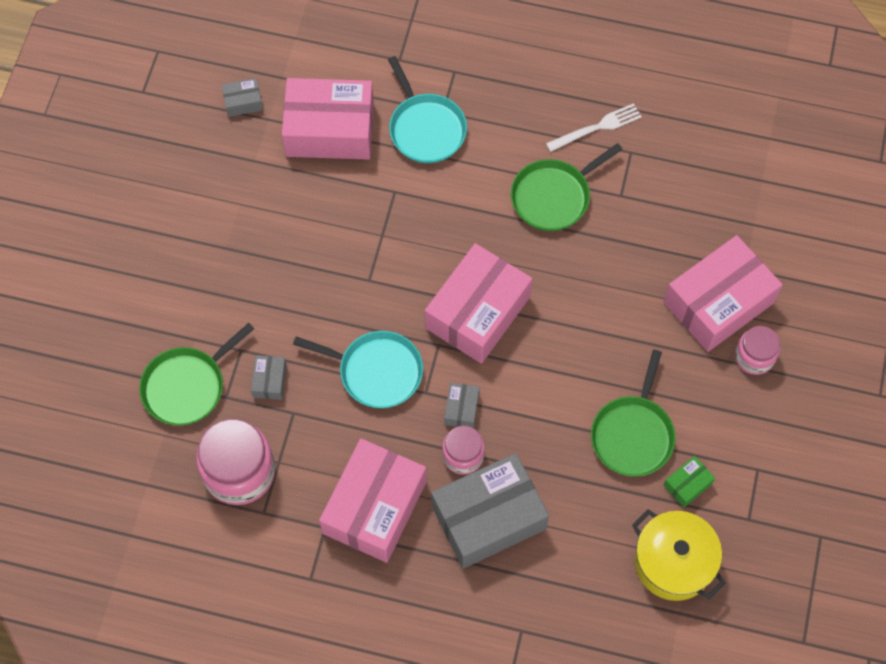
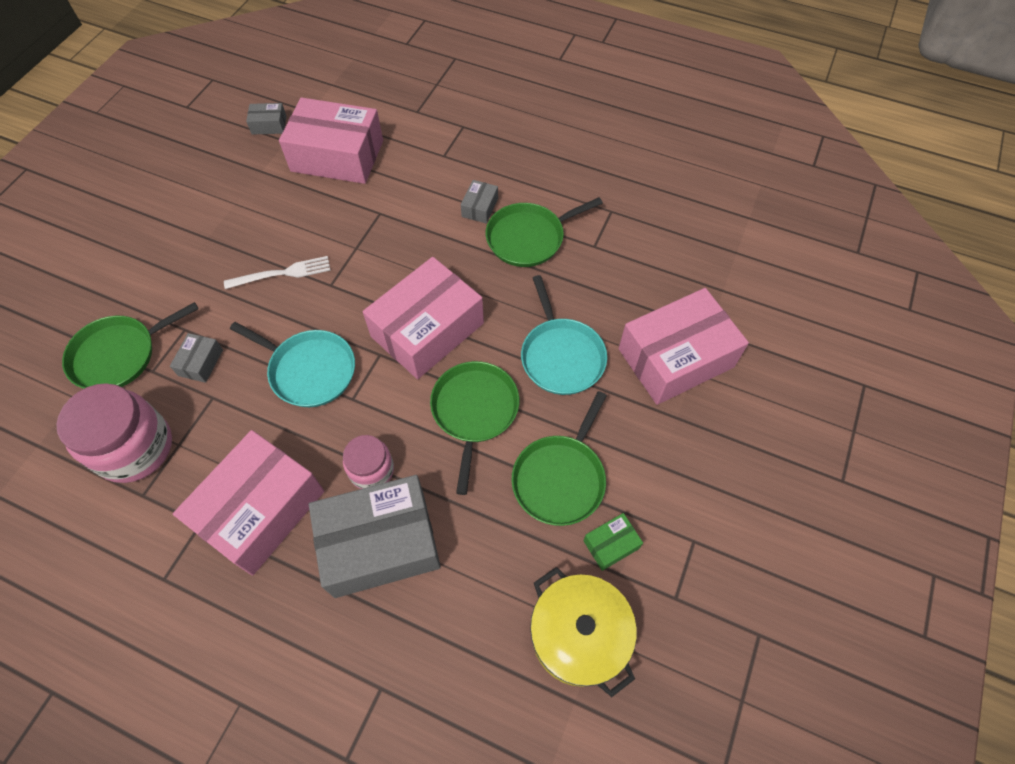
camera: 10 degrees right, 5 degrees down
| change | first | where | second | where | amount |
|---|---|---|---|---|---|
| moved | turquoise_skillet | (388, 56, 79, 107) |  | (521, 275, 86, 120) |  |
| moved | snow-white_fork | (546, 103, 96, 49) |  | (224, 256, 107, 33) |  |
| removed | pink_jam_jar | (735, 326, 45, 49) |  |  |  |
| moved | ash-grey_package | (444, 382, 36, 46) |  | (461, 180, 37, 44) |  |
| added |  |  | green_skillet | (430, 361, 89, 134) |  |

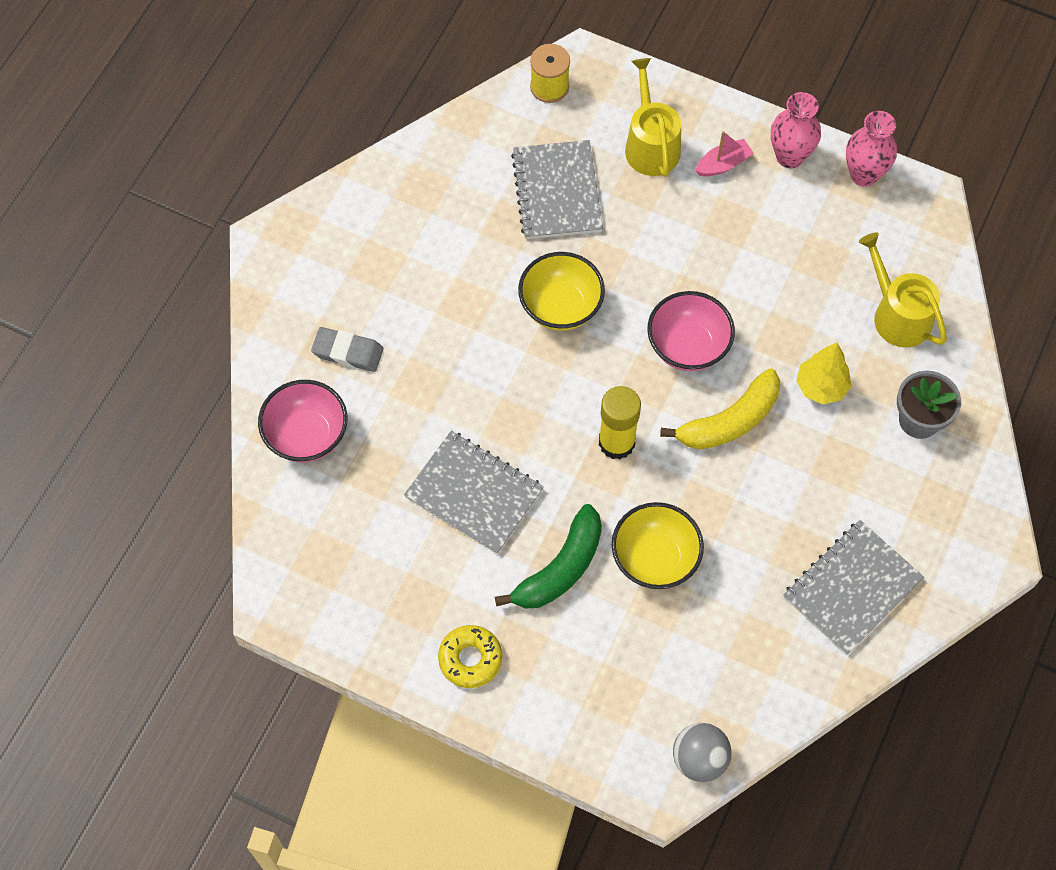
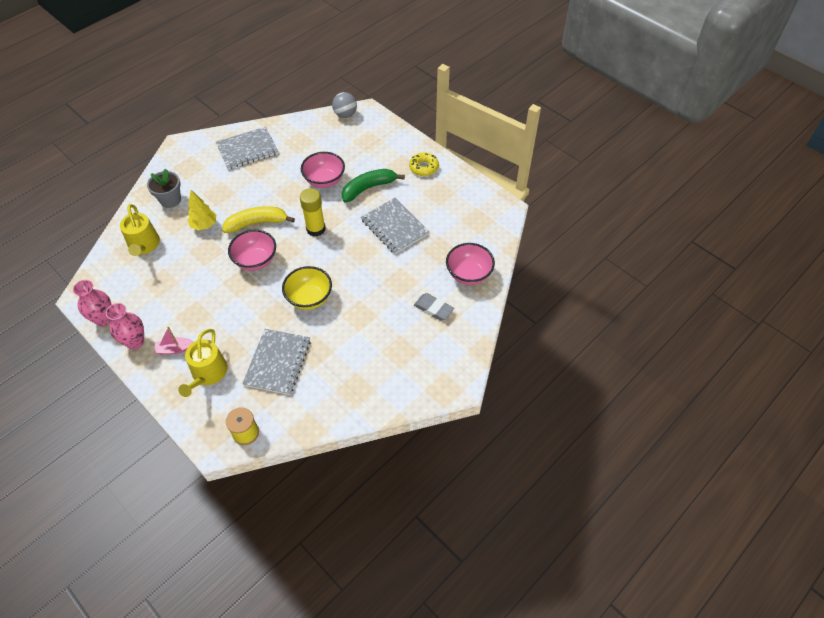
camera: 160 degrees left, 10 degrees down
| change | first | where | second | where | amount |
|---|---|---|---|---|---|
| recoloured | bright_yellow_deep_dish | (612, 502, 92, 87) | pink_deep_dish | (301, 152, 44, 36) |  |

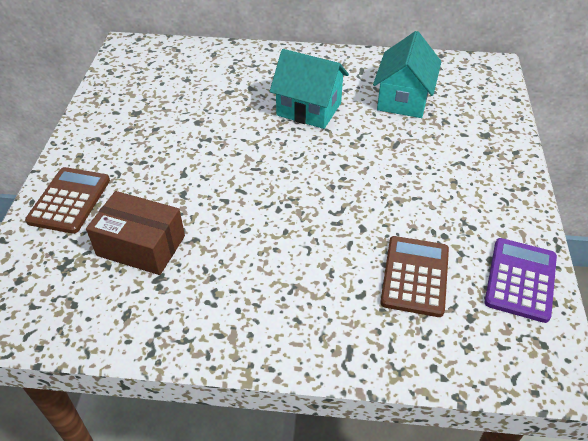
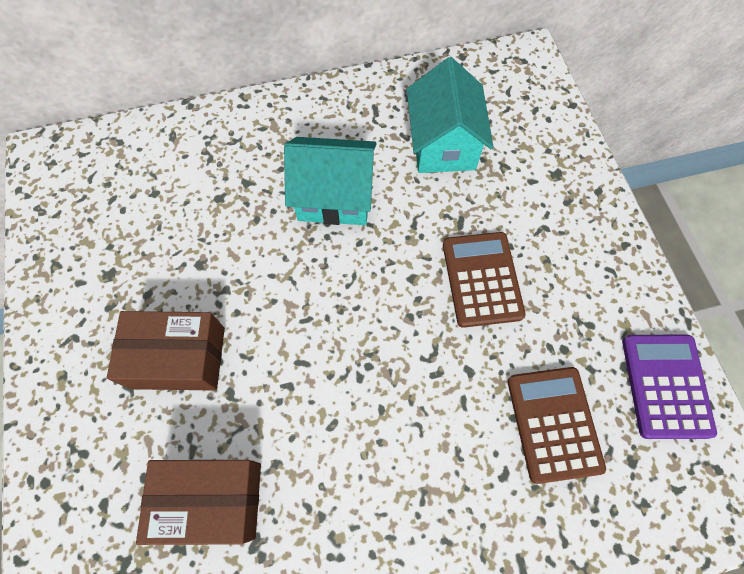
camera: 20 degrees left, 20 degrees up
| change | first | where | second | where | amount |
|---|---|---|---|---|---|
| moved | dark_brown_calculator | (25, 167, 85, 67) |  | (443, 232, 83, 96) |  |
| added |  |  | dark_brown_package | (107, 311, 118, 79) |  |

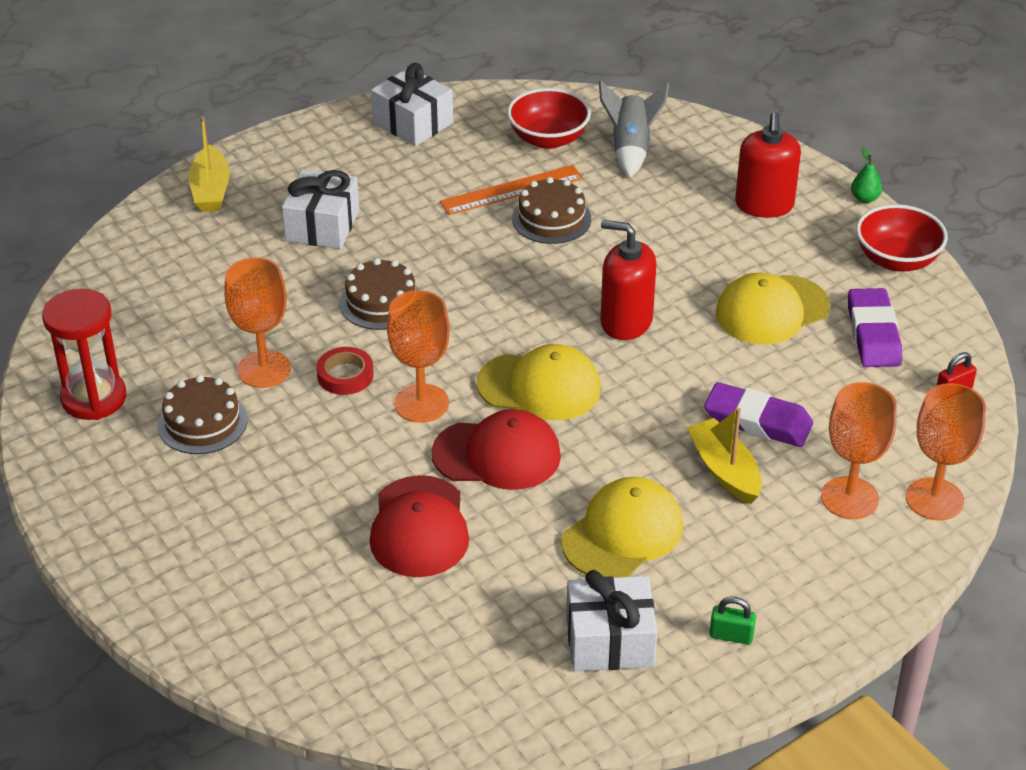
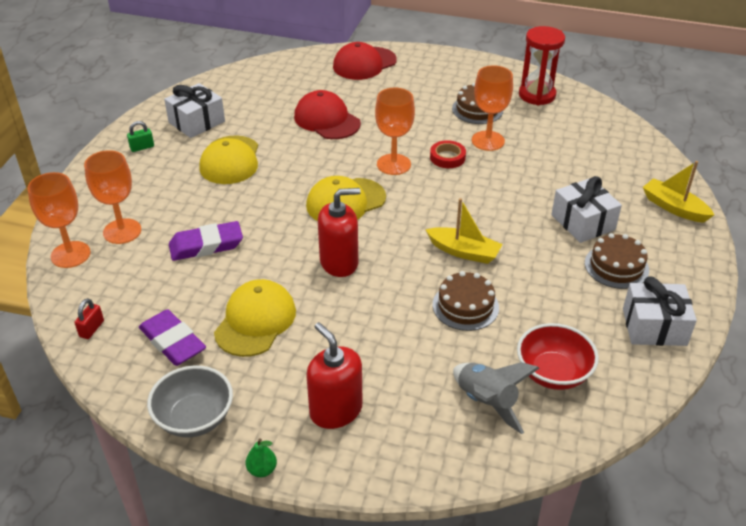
camera: 140 degrees right, 0 degrees up
| change | first | where | second | where | amount |
|---|---|---|---|---|---|
| removed | bright_orange_ruler | (440, 165, 143, 50) |  |  |  |
| recoloured | scarlet_deep_dish | (856, 204, 92, 68) | ash-grey_deep_dish | (147, 365, 86, 72) |  |
| moved | dark_brown_cake | (340, 258, 79, 72) |  | (585, 233, 64, 56) |  |
| moved | bright_yellow_boat | (687, 408, 75, 96) |  | (425, 198, 77, 66) |  |
| moved | scarlet_baseball_cap | (431, 409, 130, 81) |  | (333, 42, 64, 38) |  |

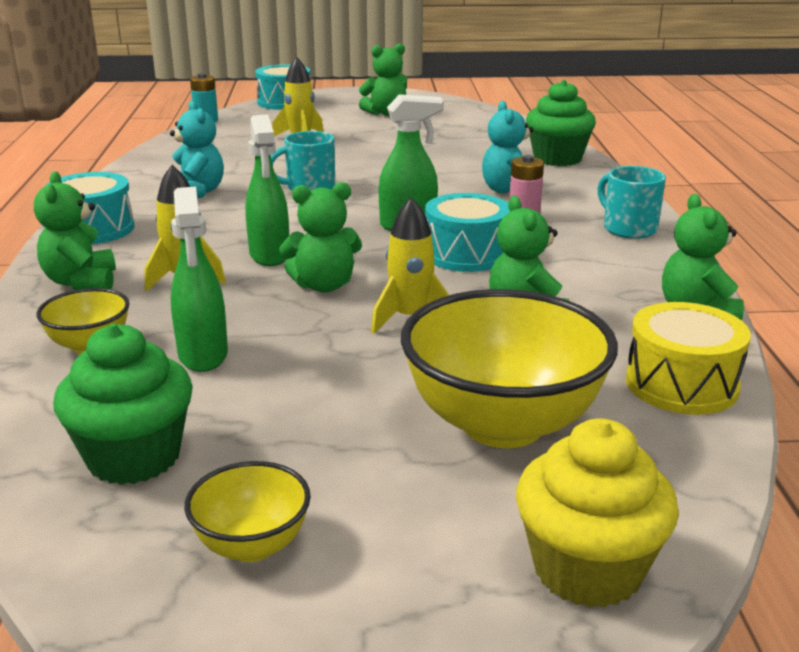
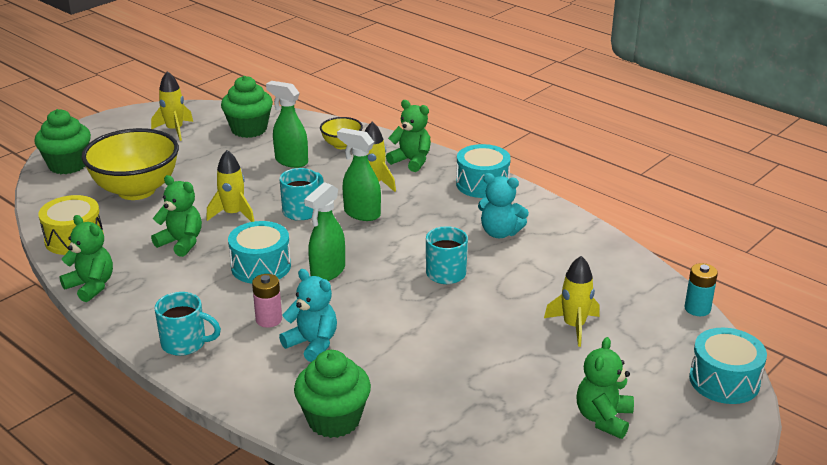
camera: 135 degrees right, 5 degrees up
| change | first | where | second | where | amount |
|---|---|---|---|---|---|
| replaced | green_teddy | (279, 182, 83, 110) | turquoise_mug | (279, 168, 45, 53) |  |
| recoloured | bright_yellow_muffin | (516, 418, 163, 190) | green_muffin | (34, 109, 57, 65) |  |
| replaced | bright_yellow_deep_dish | (184, 461, 127, 101) | bright_yellow_spaceship | (151, 71, 42, 70) |  |

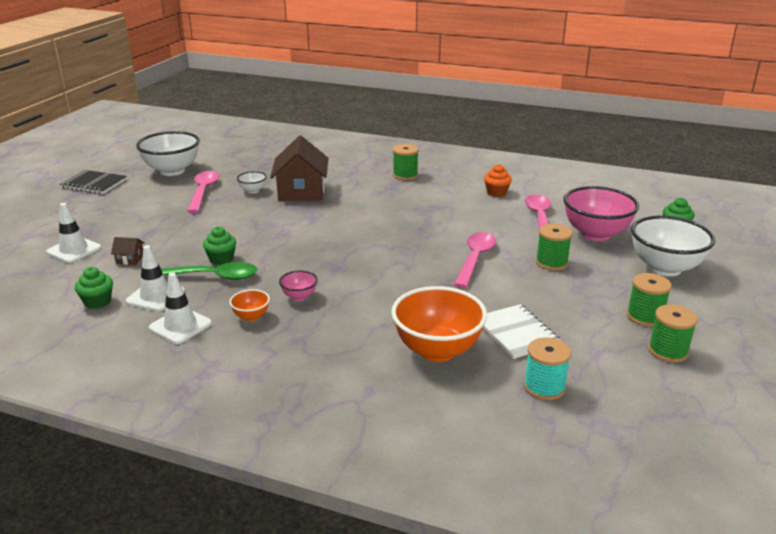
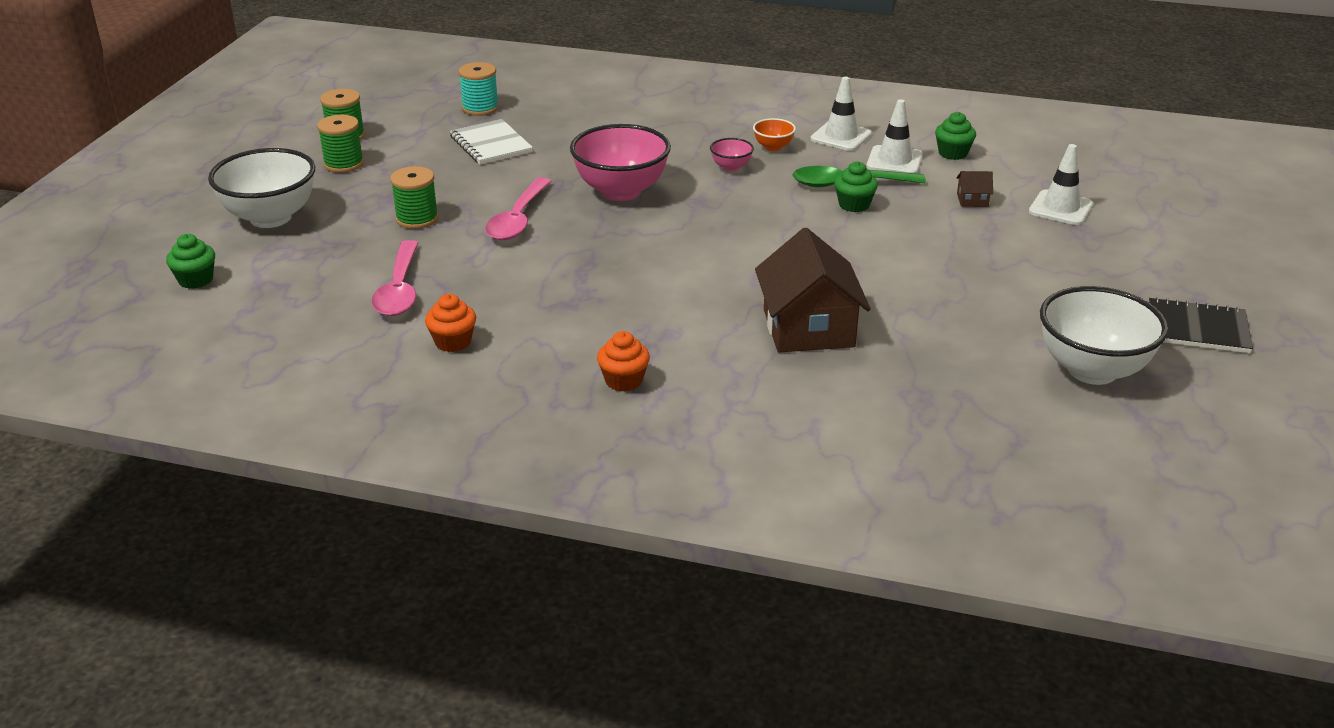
camera: 175 degrees right, 5 degrees up
| change | first | where | second | where | amount |
|---|---|---|---|---|---|
| replaced | green_spool | (393, 144, 26, 36) | bright_orange_muffin | (597, 331, 53, 61) |  |
| removed | pink_tablespoon | (187, 171, 32, 42) |  |  |  |
| removed | snow-white_deep_dish | (237, 171, 30, 22) |  |  |  |
| moved | pink_deep_dish | (564, 186, 75, 55) |  | (570, 124, 101, 77) |  |
| removed | bright_orange_deep_dish | (391, 286, 96, 76) |  |  |  |

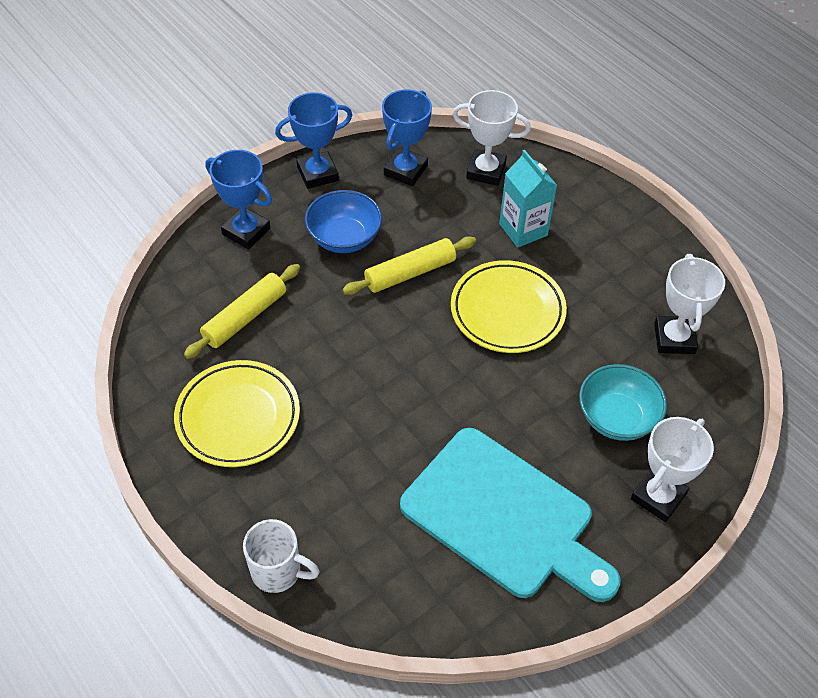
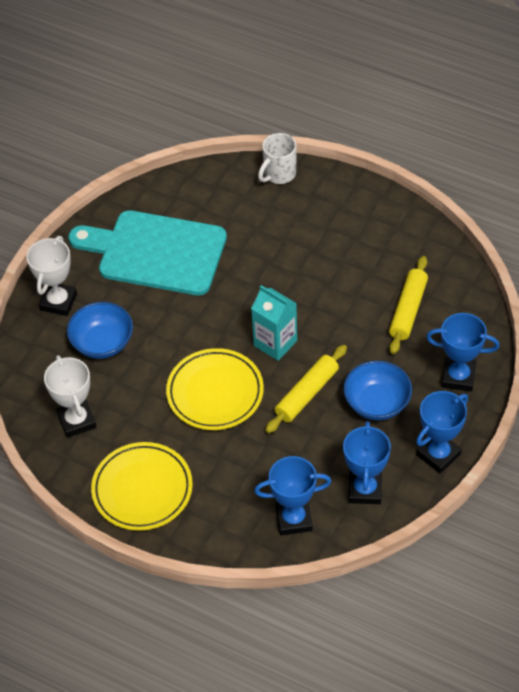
camera: 160 degrees right, 0 degrees up
| change | first | where | second | where | amount |
|---|---|---|---|---|---|
| recoloured | snow-white_trophy | (452, 90, 79, 96) | blue_trophy | (254, 456, 77, 79) |  |
| moved | turquoise_milk_carton | (499, 150, 58, 98) |  | (251, 285, 46, 76) |  |
| moved | bright_yellow_flat_dish | (174, 360, 126, 107) |  | (91, 442, 102, 89) |  |
| recoloured | turquoise_deep_dish | (579, 364, 88, 77) | blue_deep_dish | (67, 302, 66, 57) |  |
| turned | snow-white_mug | (243, 519, 76, 74) |  | (258, 133, 38, 51) | 45 degrees counterclockwise |

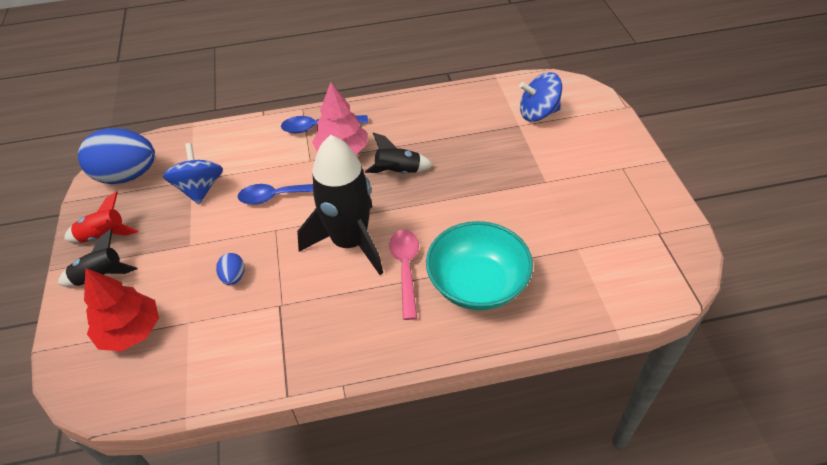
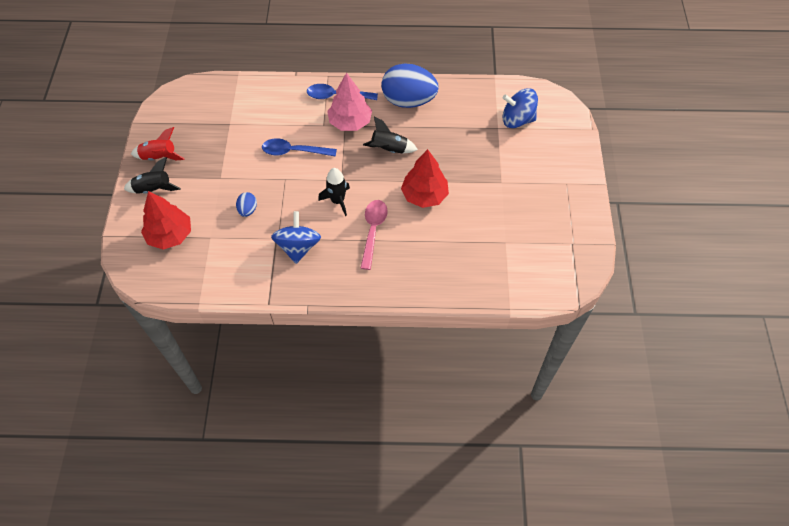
camera: 10 degrees right, 10 degrees up
| change | first | where | second | where | amount |
|---|---|---|---|---|---|
| moved | blue_egg_shape | (78, 128, 77, 56) |  | (381, 64, 57, 44) |  |
| resized | ebony_spaceship | (297, 135, 86, 140) |  | (318, 168, 32, 48) | x0.50 |
| moved | blue_spinning_top | (163, 143, 60, 61) |  | (271, 211, 50, 53) |  |
| removed | turquoise_deep_dish | (426, 221, 107, 89) |  |  |  |
| added |  |  | scarlet_fir_tree | (401, 149, 48, 59) |  |

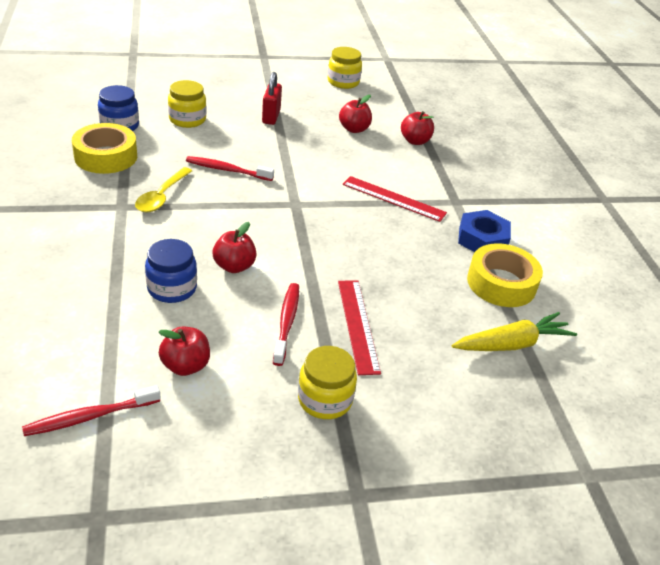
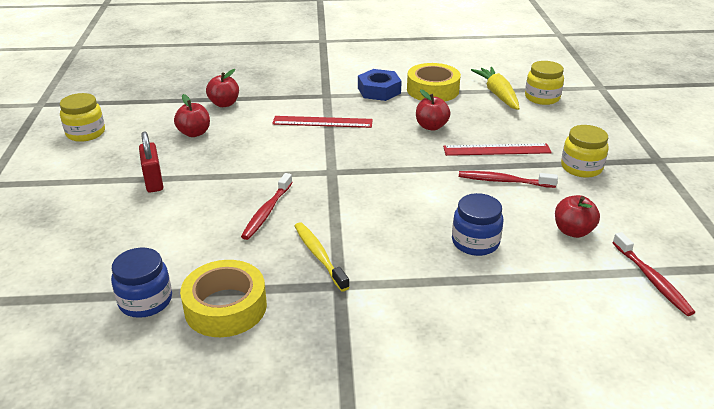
camera: 80 degrees left, 5 degrees down
| change | first | where | second | where | amount |
|---|---|---|---|---|---|
| turned | scarlet_padlock | (262, 72, 20, 53) |  | (139, 131, 24, 62) | 60 degrees clockwise |
| moved | bright_yellow_jam_jar | (168, 80, 38, 48) |  | (525, 61, 39, 44) |  |
| replaced | bright_yellow_tablespoon | (135, 167, 57, 46) | bright_yellow_toothbrush | (295, 222, 55, 69) |  |
| turned | scarlet_ruler | (342, 176, 105, 46) |  | (272, 116, 101, 12) | 60 degrees clockwise |
| moved | scarlet_toy_apple | (213, 222, 44, 51) |  | (416, 89, 35, 42) |  |

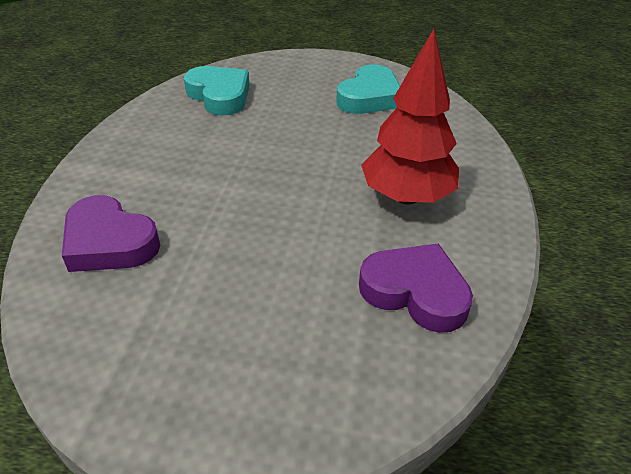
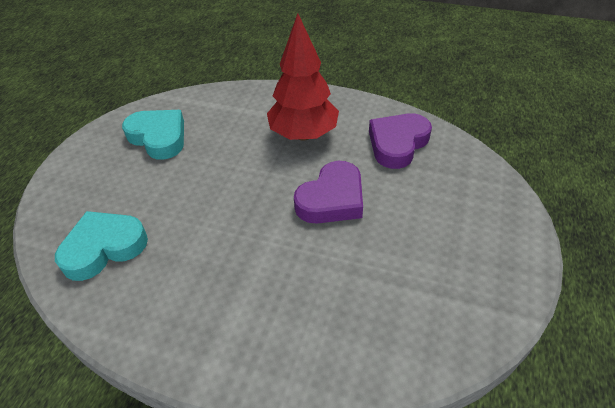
camera: 80 degrees left, 5 degrees up
| change | first | where | second | where | amount |
|---|---|---|---|---|---|
| moved | violet_heart_shape | (62, 195, 98, 77) |  | (294, 161, 69, 63) |  |

